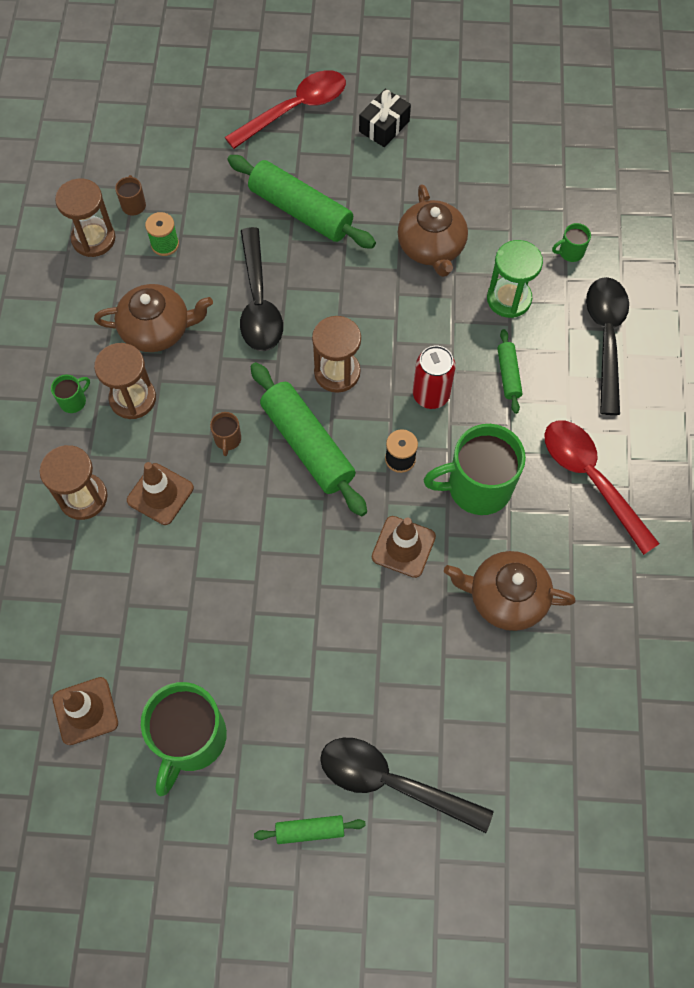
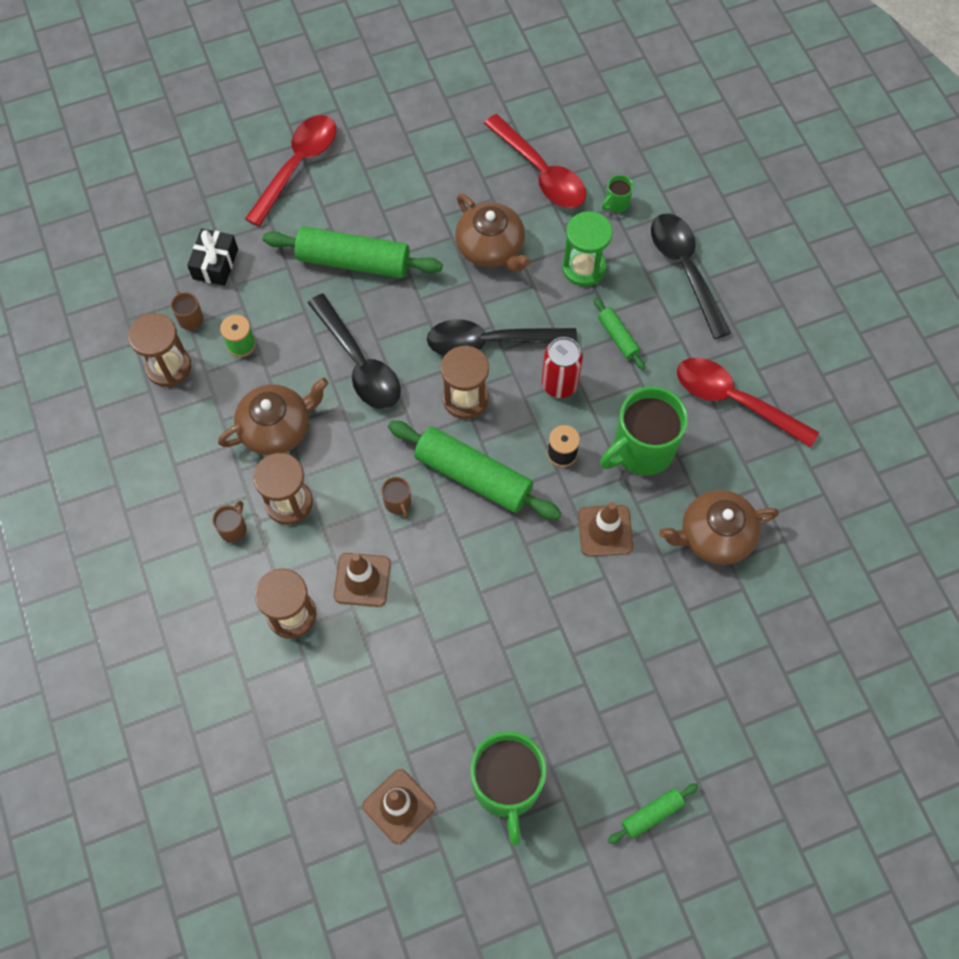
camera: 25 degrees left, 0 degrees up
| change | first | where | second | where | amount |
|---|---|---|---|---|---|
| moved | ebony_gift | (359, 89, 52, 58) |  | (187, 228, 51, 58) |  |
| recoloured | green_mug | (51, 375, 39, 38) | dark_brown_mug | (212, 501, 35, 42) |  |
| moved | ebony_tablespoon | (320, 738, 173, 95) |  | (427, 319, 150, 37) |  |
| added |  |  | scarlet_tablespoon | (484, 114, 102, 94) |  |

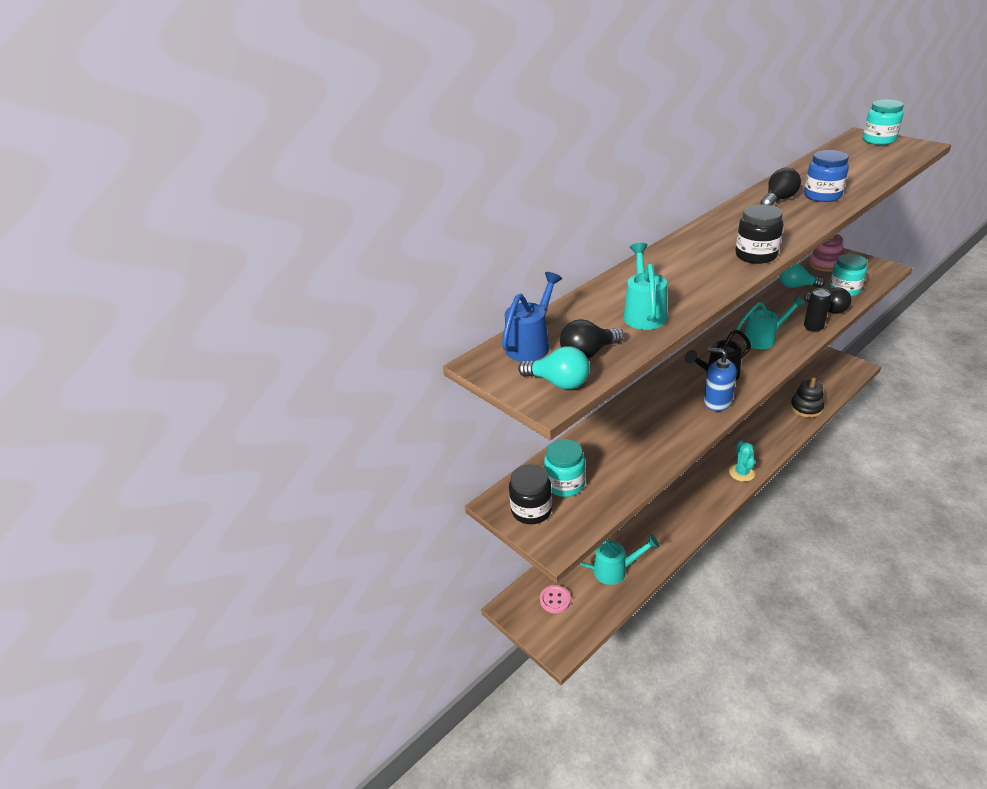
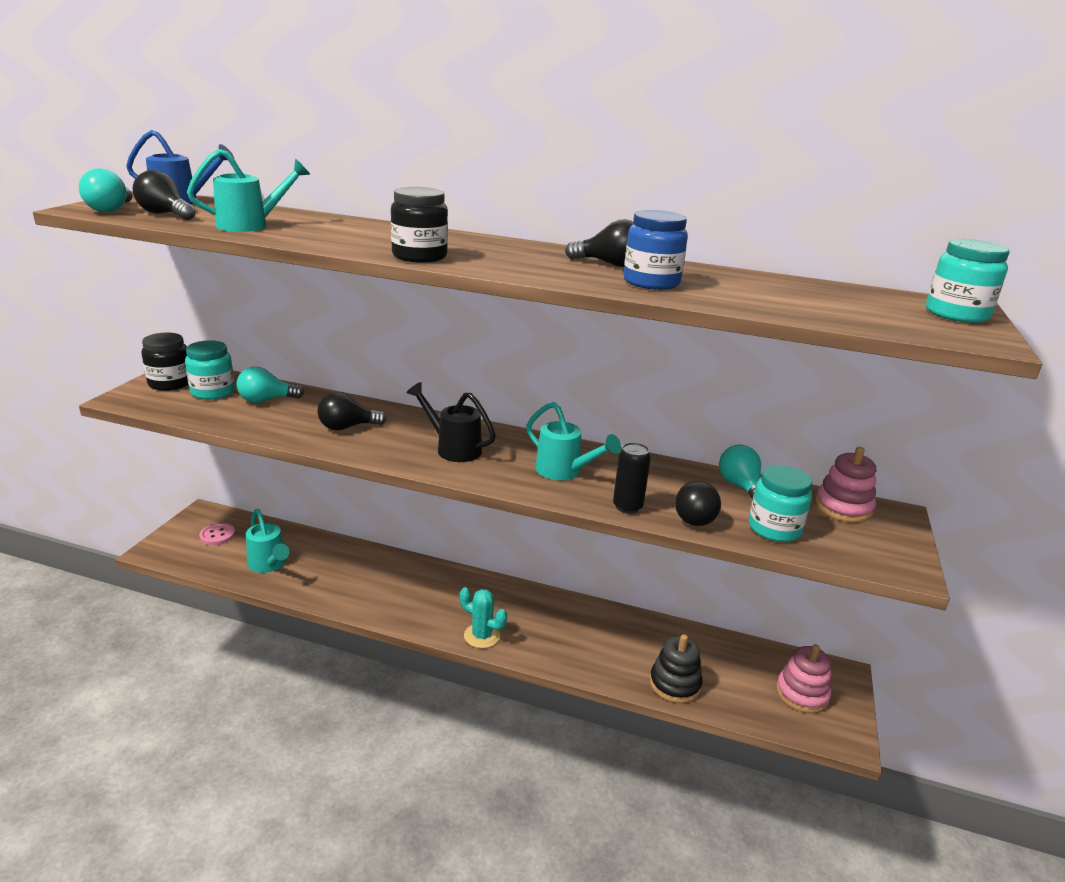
camera: 55 degrees right, 10 degrees down
| change | first | where | second | where | amount |
|---|---|---|---|---|---|
| removed | blue_soap_pump | (704, 347, 33, 64) |  |  |  |
| turned | turquoise_prickly_plant | (729, 440, 26, 42) |  | (460, 587, 47, 61) | 60 degrees clockwise |
| added |  |  | turquoise_bulb | (237, 366, 68, 37) |  |
| added |  |  | ebony_bulb | (317, 392, 70, 38) |  |
| added |  |  | pink_stacking_toy | (776, 644, 55, 69) |  |

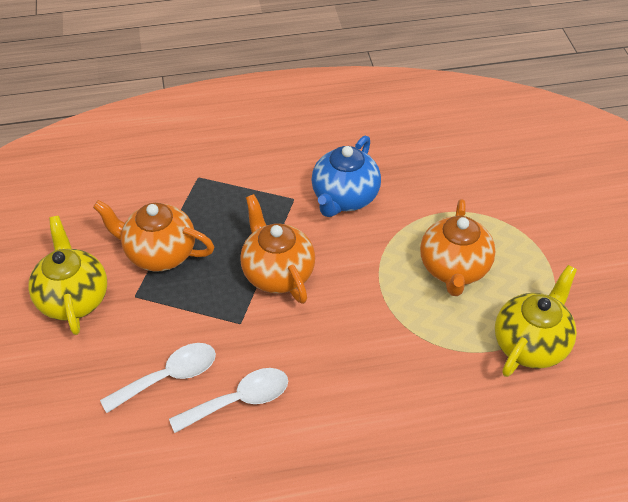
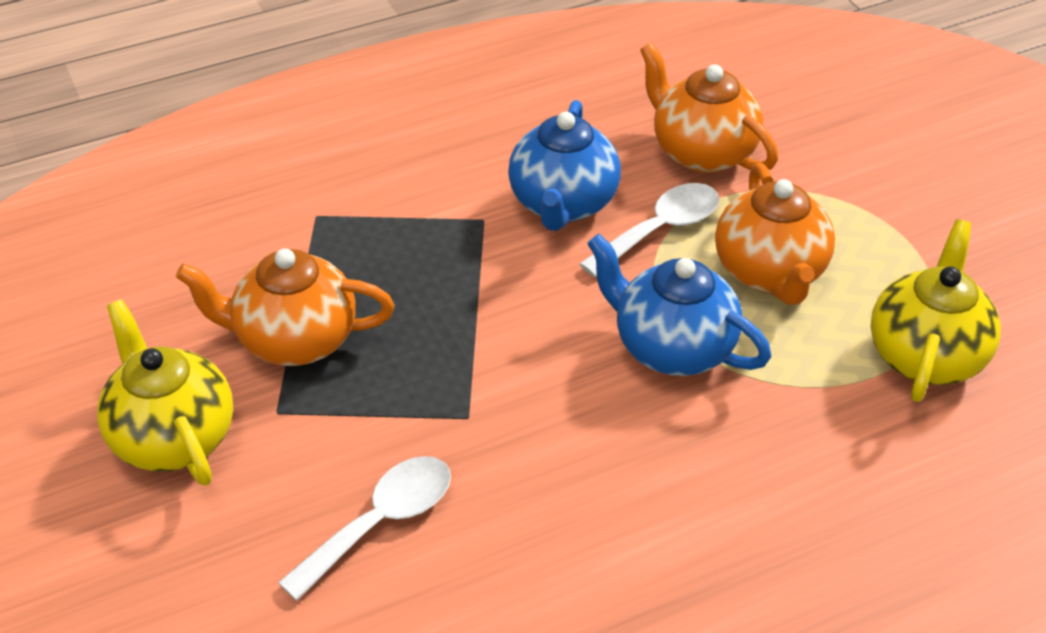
camera: 15 degrees left, 5 degrees down
| change | first | where | second | where | amount |
|---|---|---|---|---|---|
| moved | bright_orange_tea_pot | (240, 194, 75, 110) |  | (640, 43, 138, 130) |  |
| moved | snow-white_tablespoon | (169, 368, 119, 65) |  | (580, 183, 139, 94) |  |
| added |  |  | blue_tea_pot | (587, 234, 184, 142) |  |

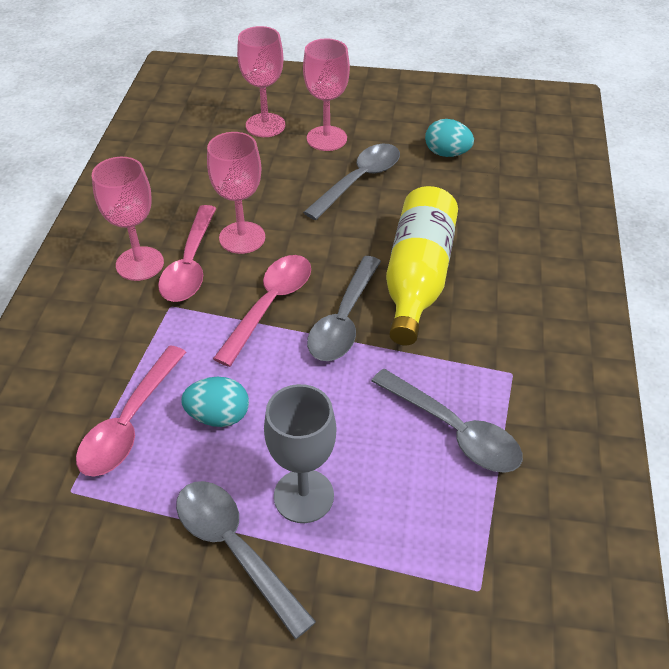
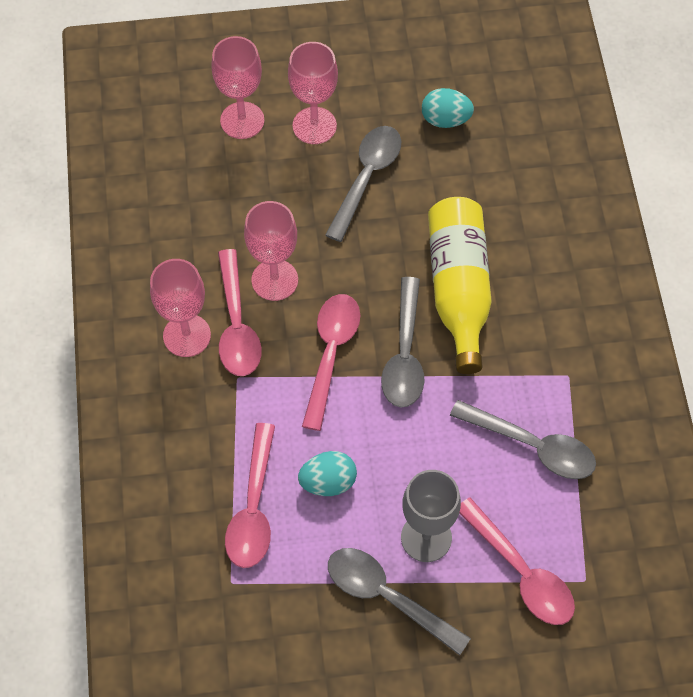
camera: 15 degrees left, 15 degrees up
| change | first | where | second | where | amount |
|---|---|---|---|---|---|
| added |  |  | pink_tablespoon | (459, 497, 116, 128) |  |

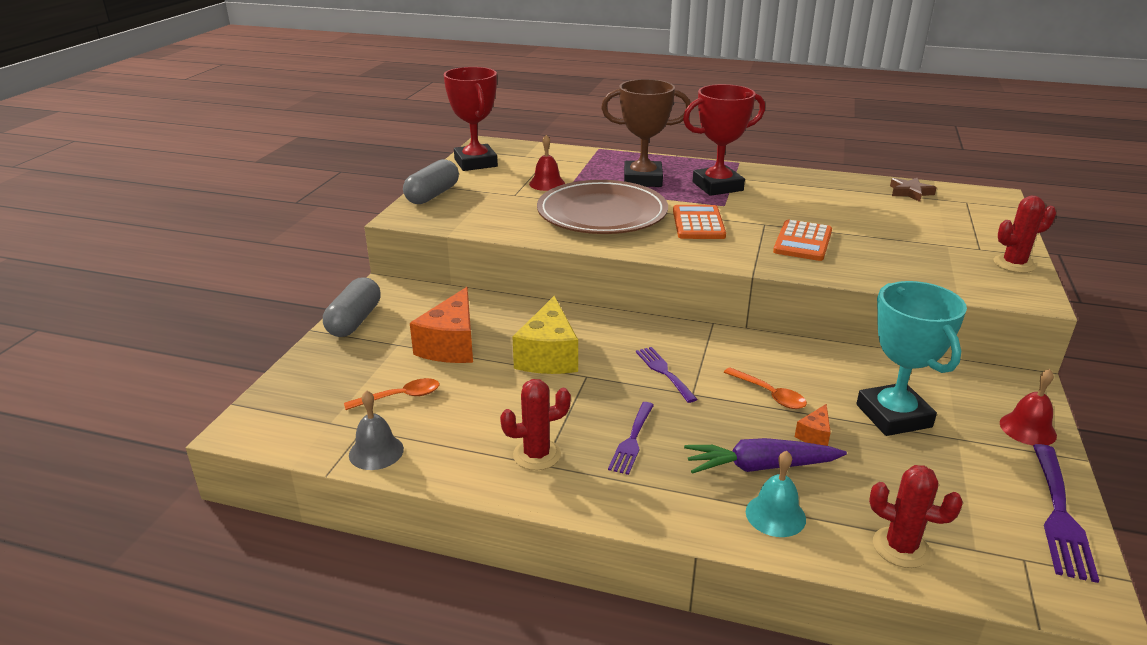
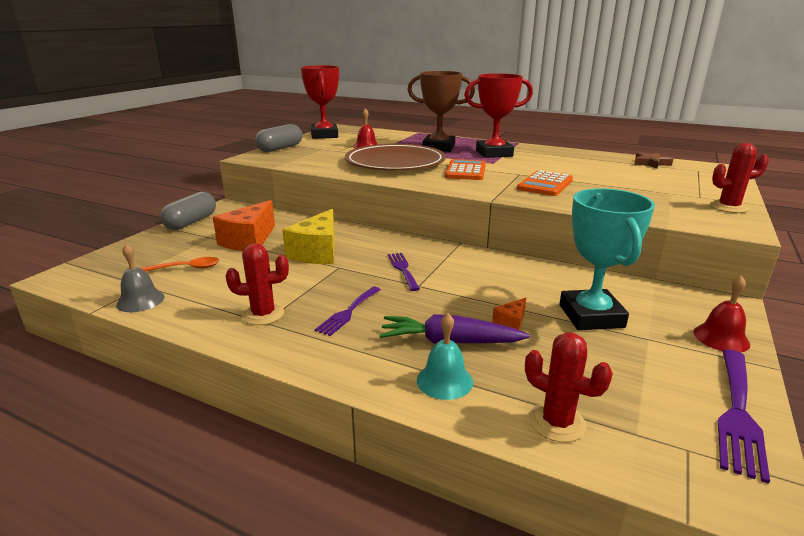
camera: 10 degrees right, 5 degrees down
| change | first | where | second | where | amount |
|---|---|---|---|---|---|
| removed | bright_orange_tablespoon | (724, 367, 83, 42) |  |  |  |

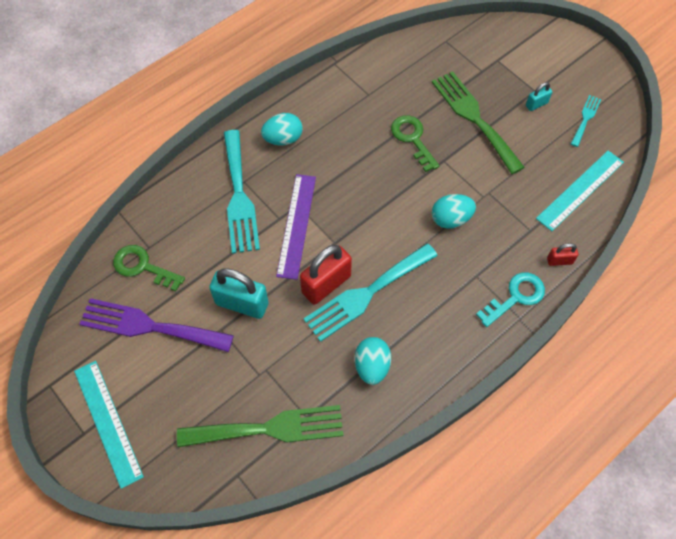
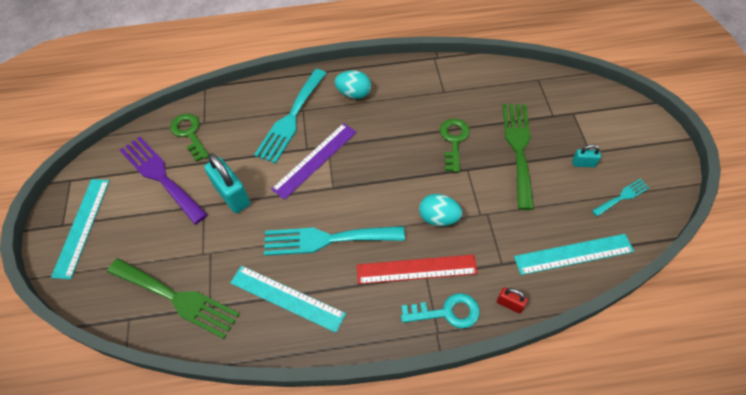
camera: 35 degrees right, 5 degrees down
| change | first | where | second | where | amount |
|---|---|---|---|---|---|
| removed | scarlet_padlock | (300, 245, 52, 60) |  |  |  |
| replaced | turquoise_egg_shape | (355, 337, 36, 48) | turquoise_ruler | (230, 266, 116, 67) |  |
| added |  |  | scarlet_ruler | (357, 255, 121, 29) |  |

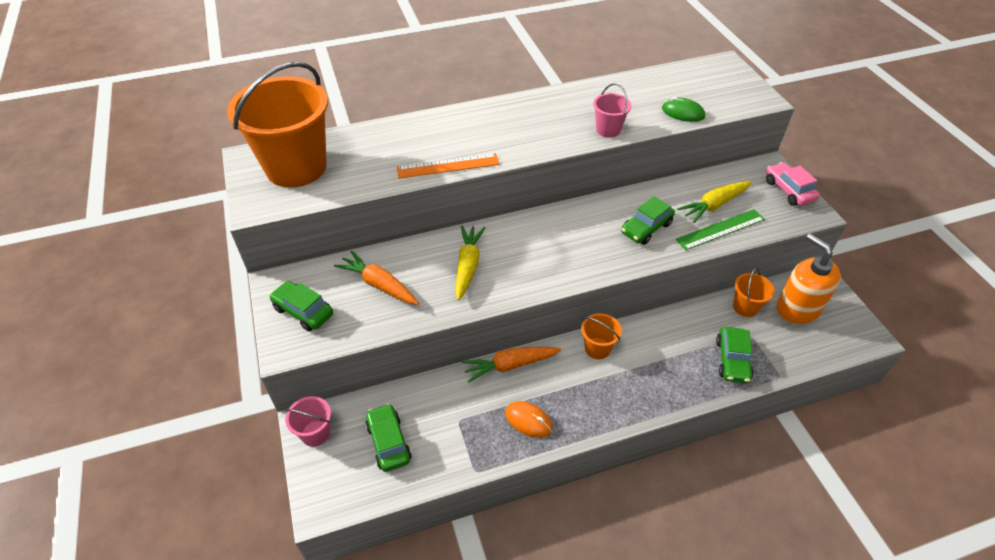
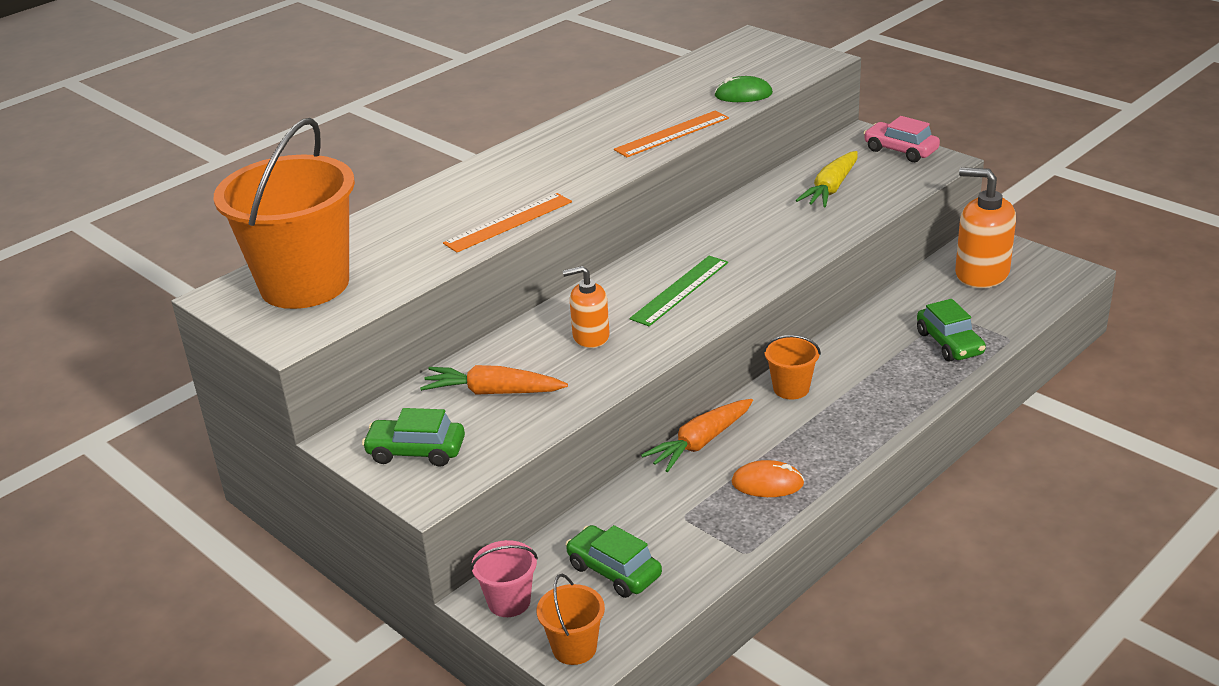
camera: 25 degrees left, 15 degrees down
| change | first | where | second | where | amount |
|---|---|---|---|---|---|
| replaced | pink_sand_bucket | (593, 83, 39, 55) | bright_orange_ruler | (614, 111, 115, 46) |  |
| removed | green_automobile | (621, 196, 54, 49) |  |  |  |
| moved | green_ruler | (676, 209, 89, 41) |  | (629, 256, 99, 70) |  |
| replaced | bright_yellow_toy_carrot | (455, 225, 30, 76) | bright_orange_soap_pump | (563, 266, 47, 82) |  |
| moved | bright_orange_sand_bucket | (733, 268, 42, 49) |  | (537, 574, 68, 91) |  |

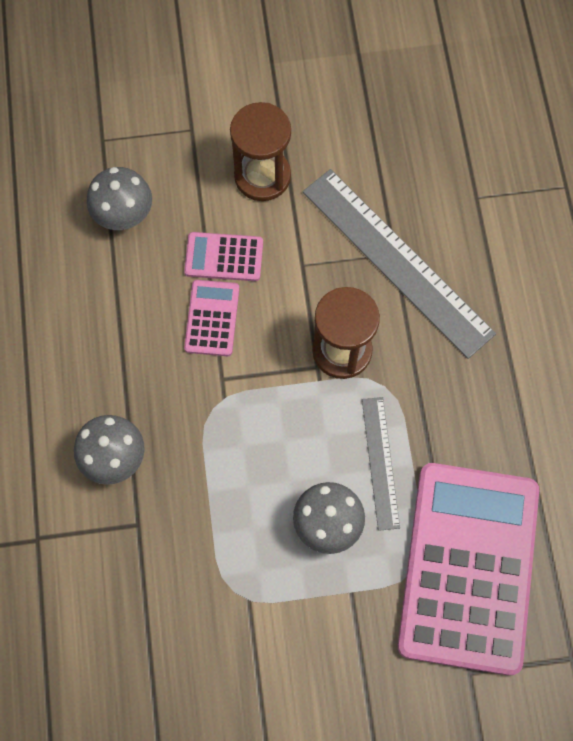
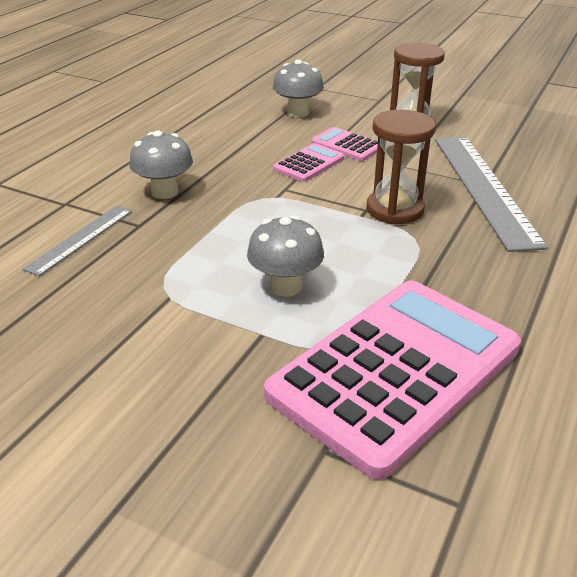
camera: 35 degrees right, 35 degrees down
| change | first | where | second | where | amount |
|---|---|---|---|---|---|
| moved | ash-grey_ruler | (362, 397, 38, 134) |  | (22, 206, 110, 70) |  |

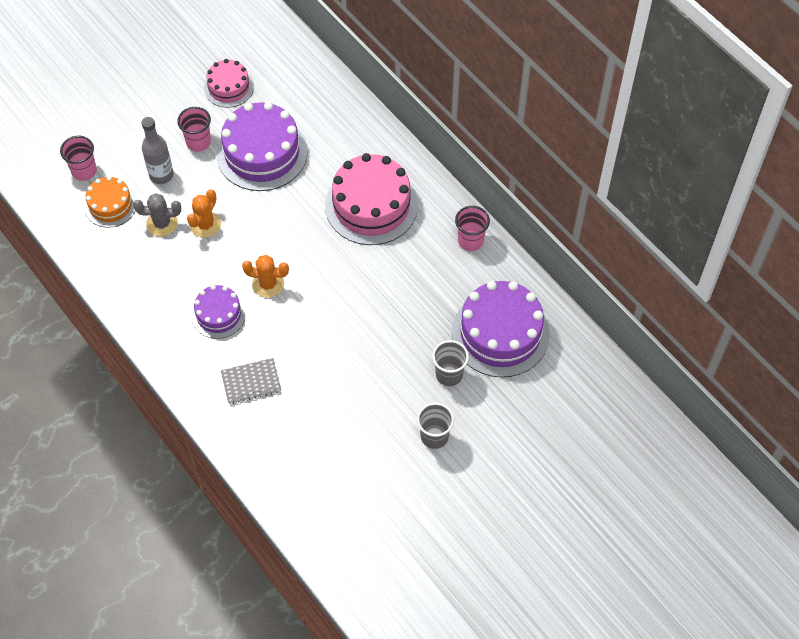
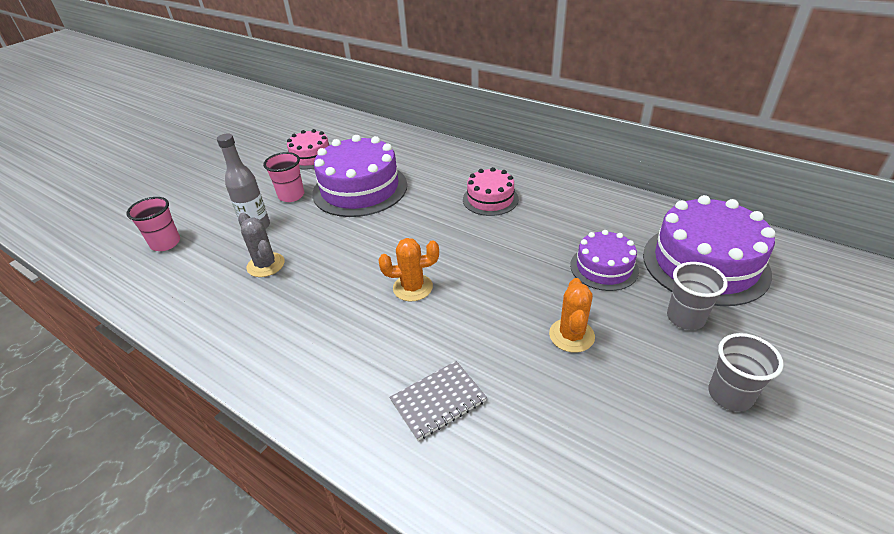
camera: 15 degrees left, 20 degrees down
| change | first | where | second | where | amount |
|---|---|---|---|---|---|
| resized | pink_cake | (325, 153, 93, 92) |  | (463, 167, 56, 49) | x0.56 |
| removed | bright_orange_cake | (84, 176, 52, 52) |  |  |  |
| moved | bright_orange_prickly_plant | (187, 189, 34, 49) |  | (549, 278, 46, 75) |  |
| turned | ash-grey_prickly_plant | (133, 193, 48, 44) |  | (238, 213, 47, 64) | 75 degrees clockwise |
| removed | pink_beaker | (455, 206, 35, 45) |  |  |  |
| moved | violet_cake | (191, 285, 55, 54) |  | (570, 230, 69, 61) |  |

